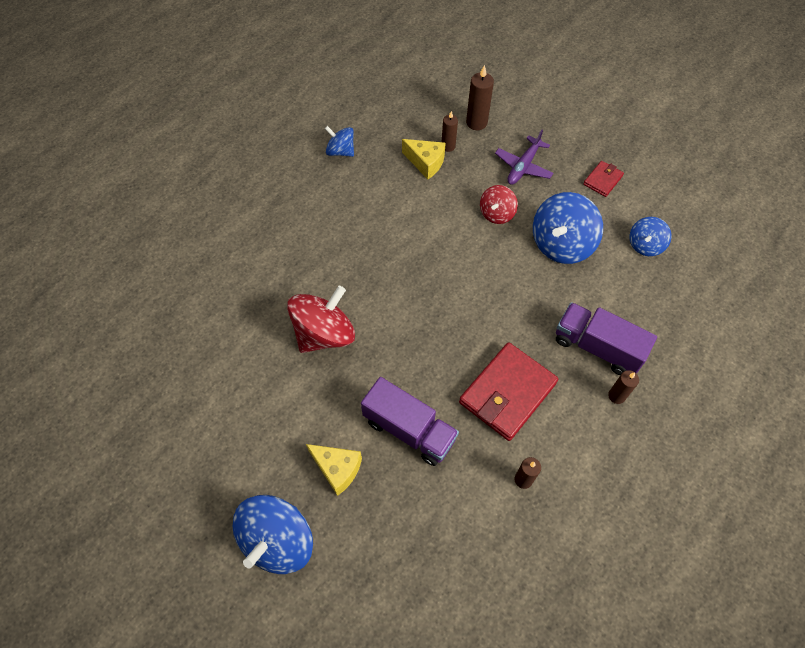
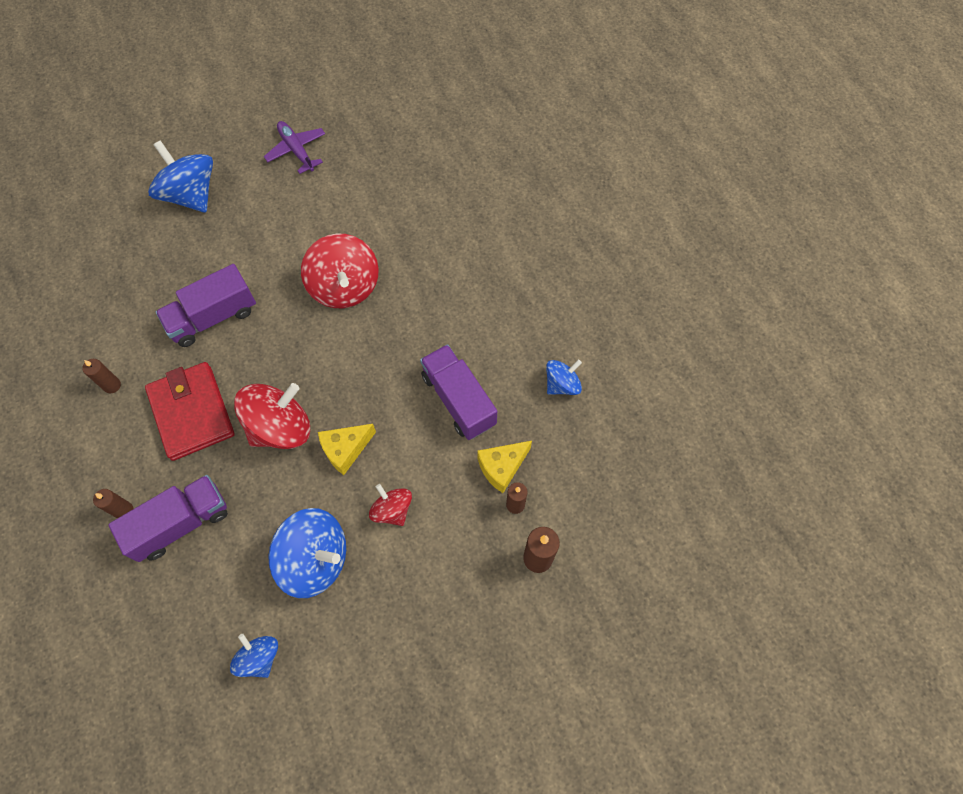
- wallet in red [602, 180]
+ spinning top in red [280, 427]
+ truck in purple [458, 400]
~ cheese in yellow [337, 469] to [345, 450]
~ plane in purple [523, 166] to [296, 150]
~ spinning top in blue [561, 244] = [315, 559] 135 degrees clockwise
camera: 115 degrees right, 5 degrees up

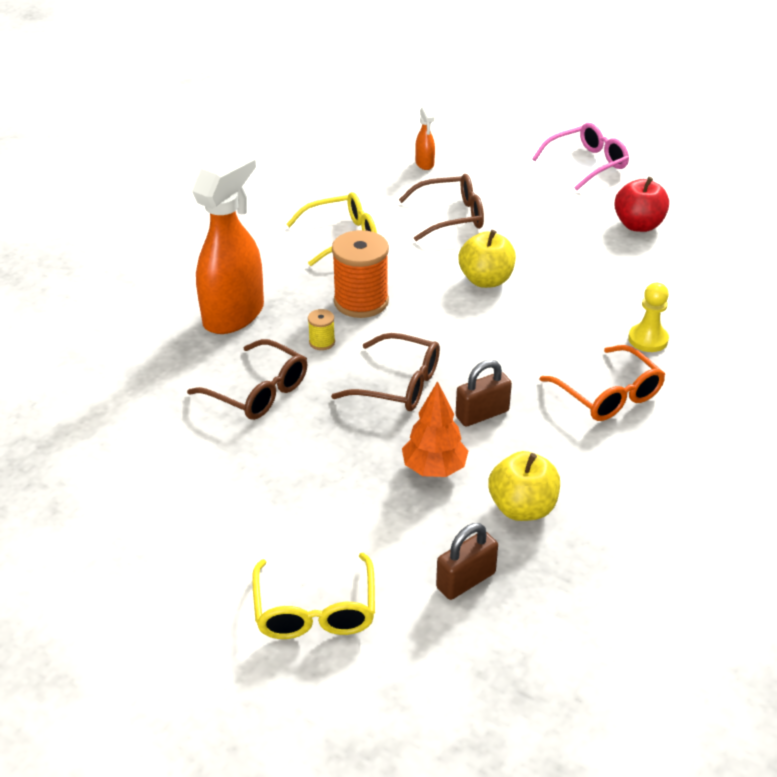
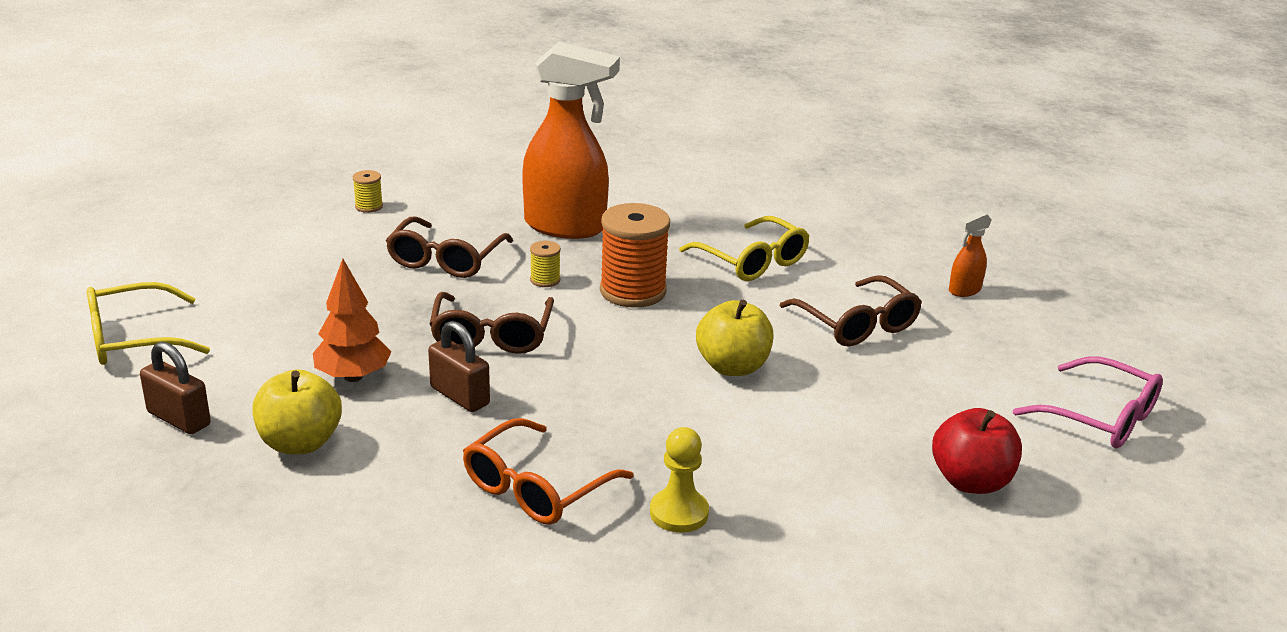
+ spool in yellow [369, 206]
camera: 70 degrees right, 10 degrees down

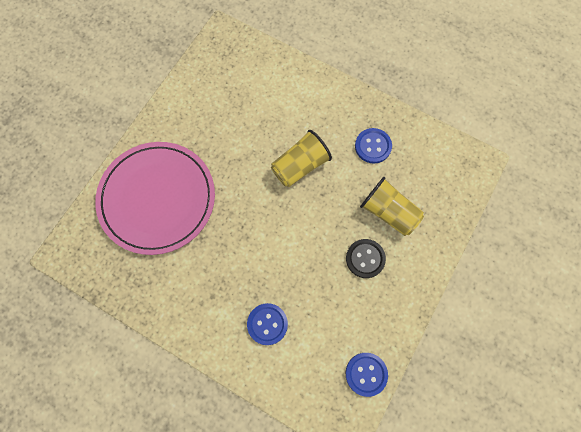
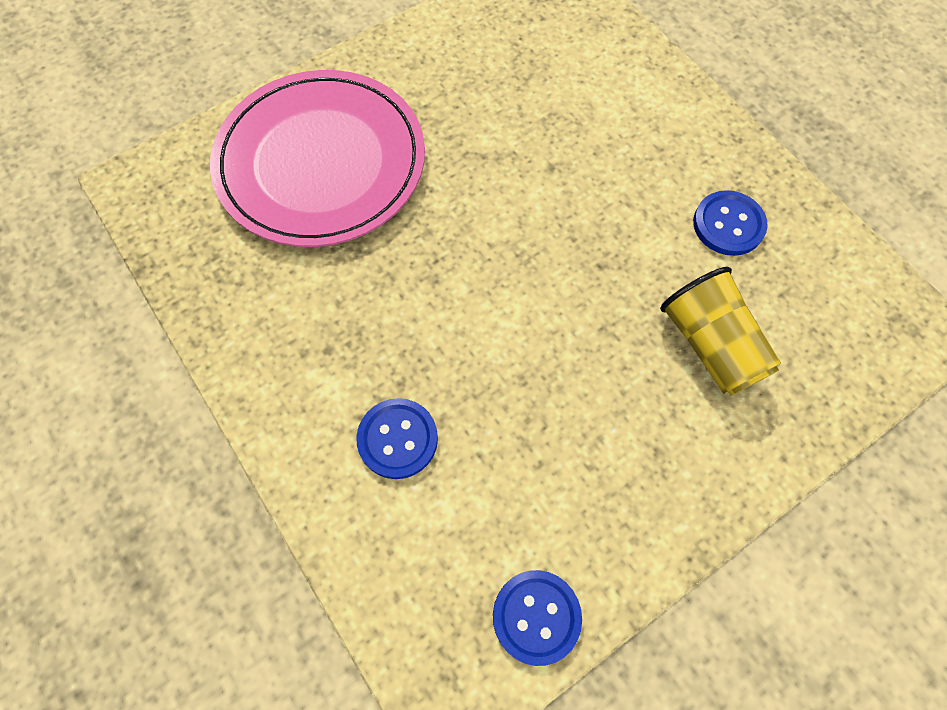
- cup in yellow [300, 166]
- button in black [365, 258]
camera: 25 degrees right, 5 degrees down

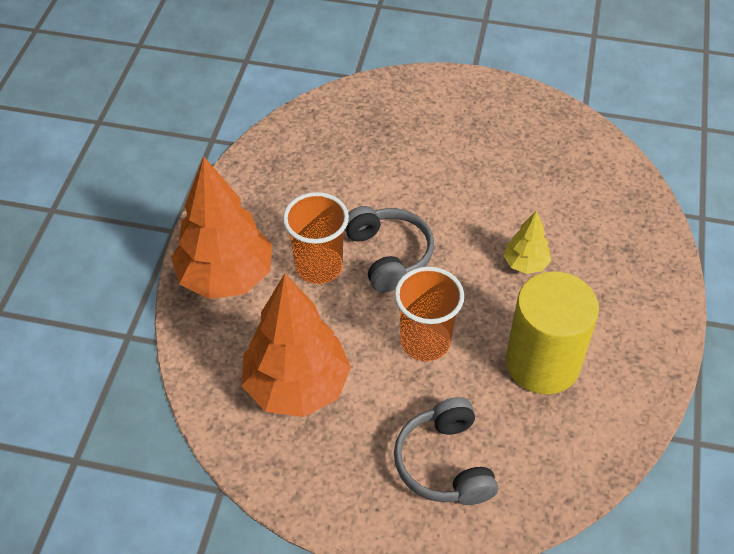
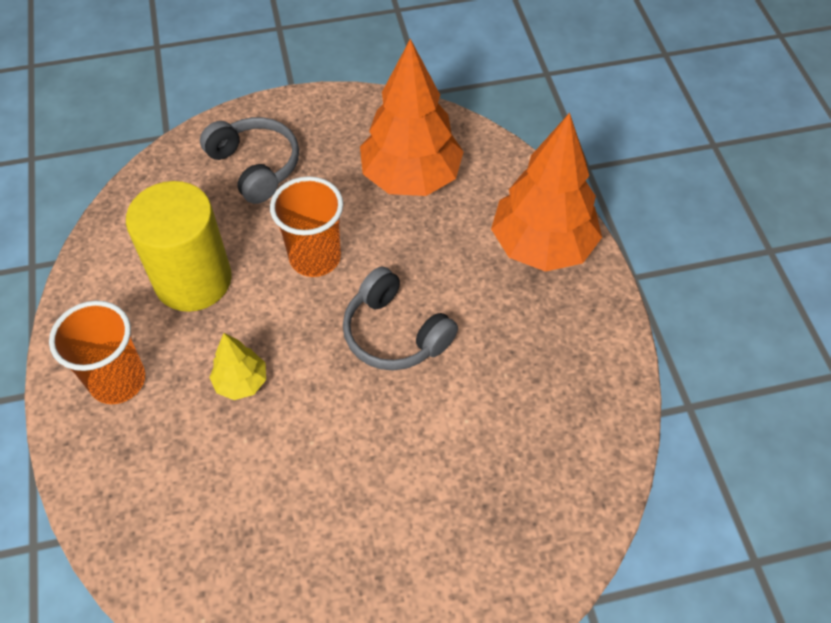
~ cup in orange [318, 267] to [118, 380]
camera: 155 degrees right, 5 degrees up

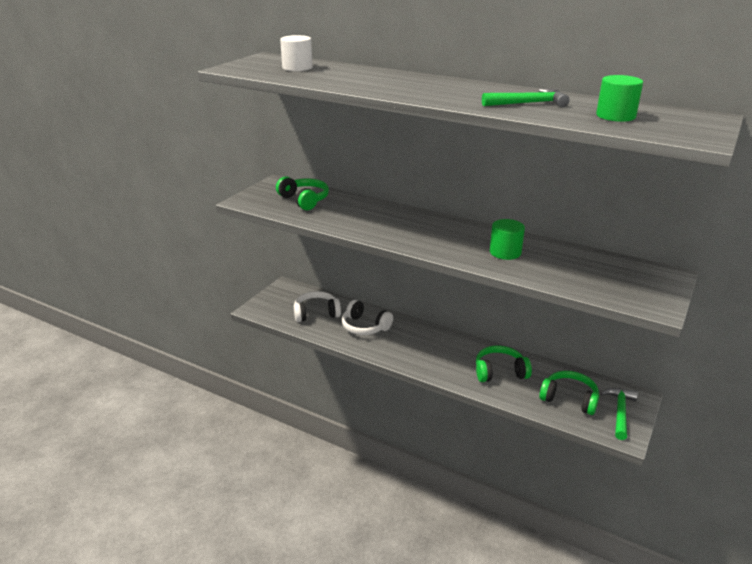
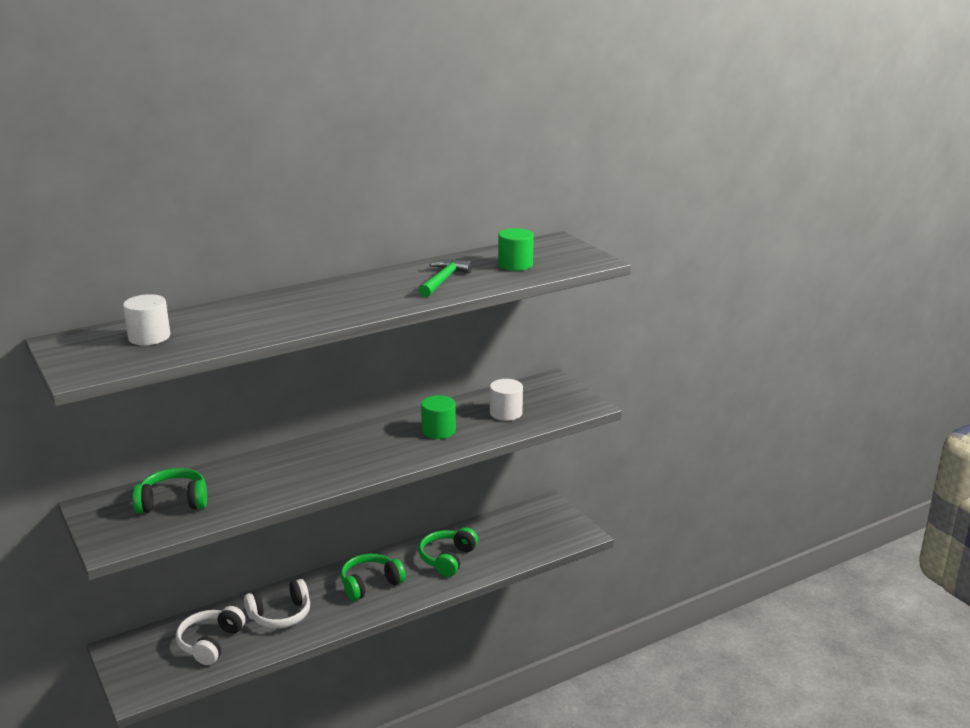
- hammer in green [620, 412]
+ cylinder in white [506, 413]
~ headphones in green [569, 399] to [370, 584]
camera: 60 degrees left, 5 degrees down

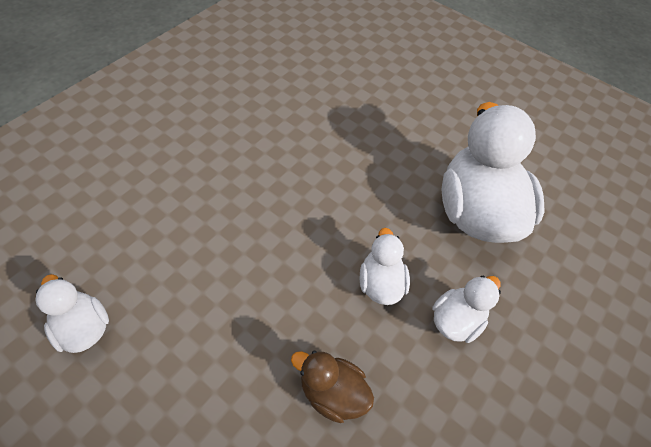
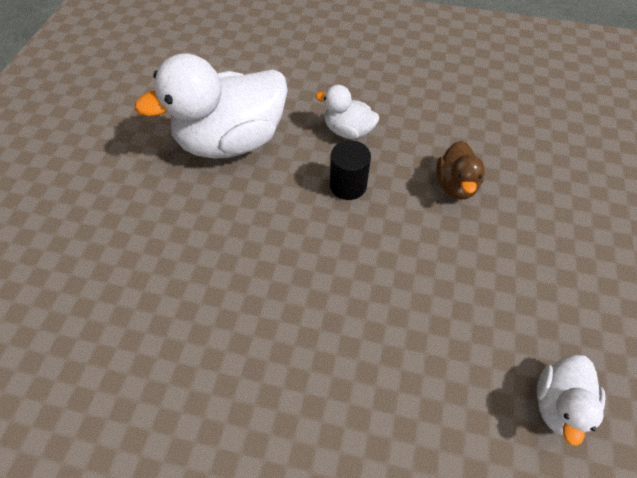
~ duck in white [380, 283] to cylinder in black [348, 185]
camera: 110 degrees left, 0 degrees up

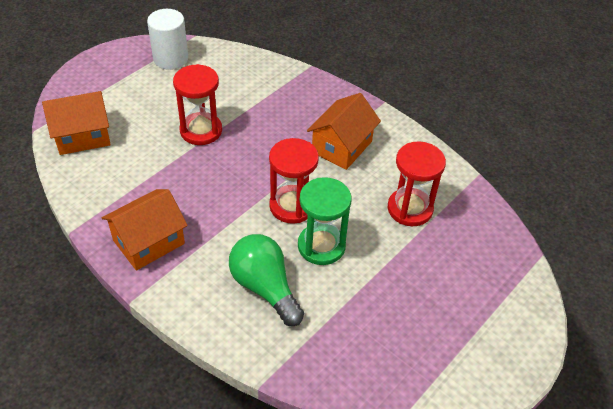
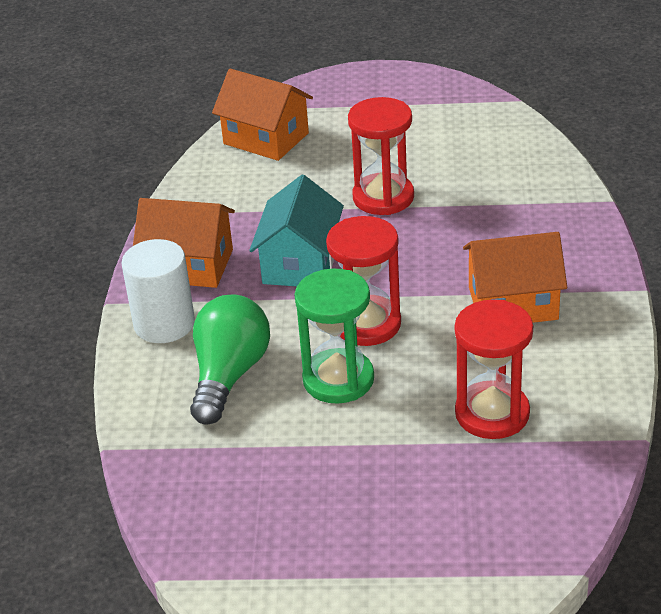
+ house in turquoise [300, 263]
~ cylinder in white [171, 59] to [164, 324]
camera: 55 degrees right, 10 degrees down

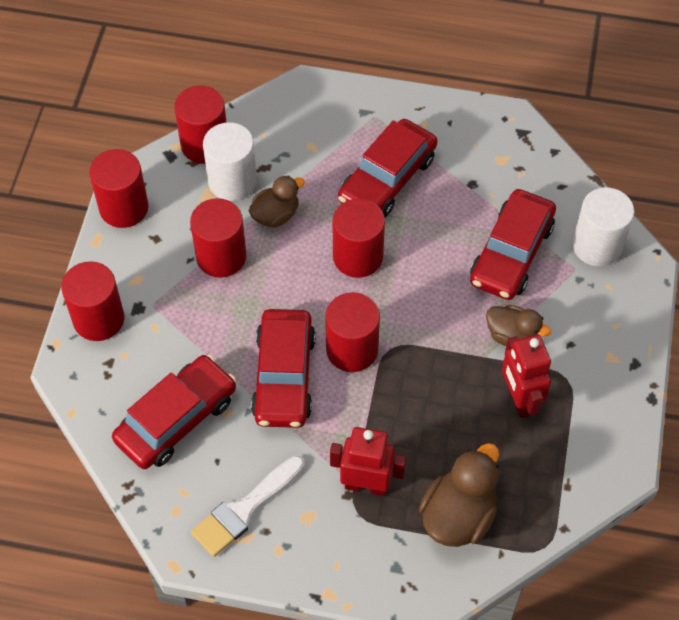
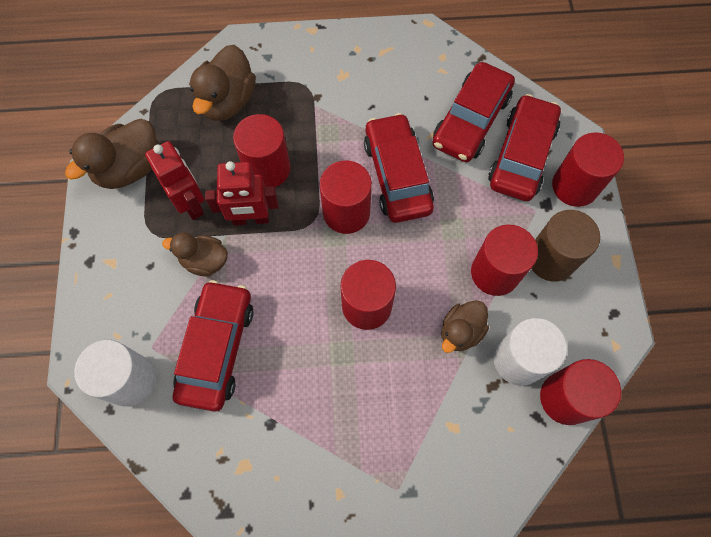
- brush in white [244, 509]
+ duck in brown [129, 168]
+ cylinder in brown [551, 259]
~ cylinder in red [124, 208] to [267, 168]
~ robot in red [366, 485] to [251, 219]
~ car in red [387, 179] to [521, 155]
camera: 165 degrees right, 10 degrees up

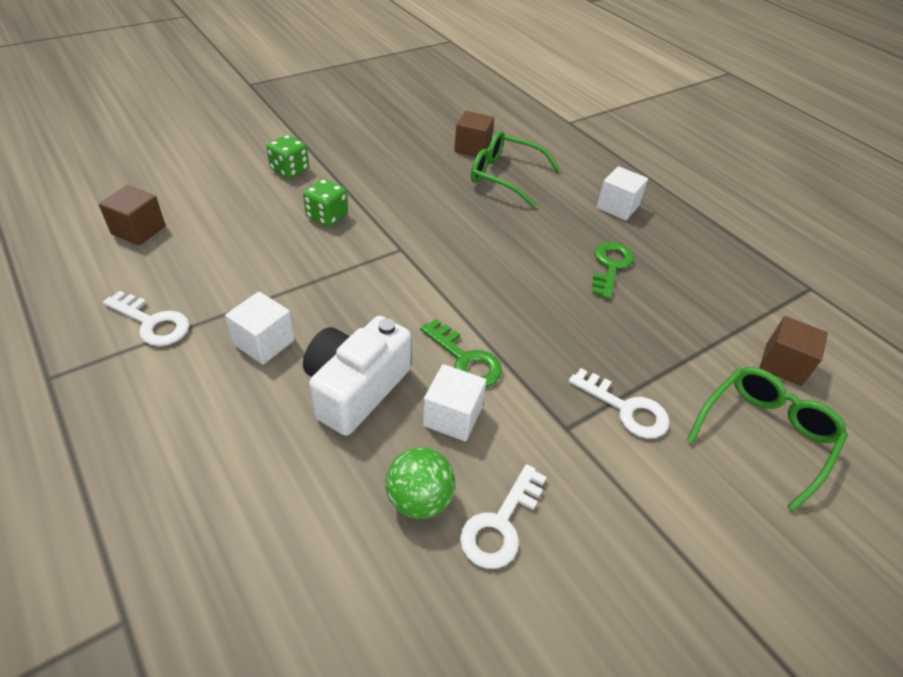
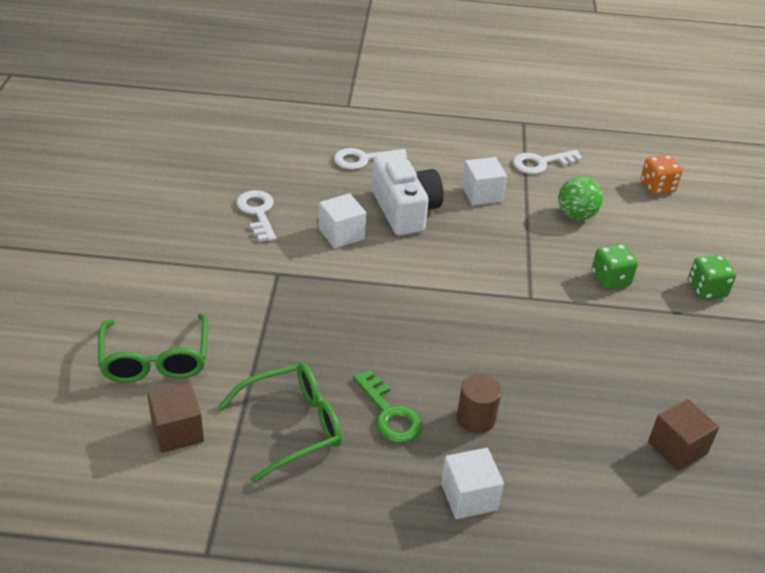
- key in green [465, 360]
+ cylinder in brown [476, 418]
~ ball in green [419, 500] to [576, 215]
~ glasses in green [506, 176] to [291, 427]
~ key in white [626, 409] to [364, 159]
~ cube in brown [138, 230] to dice in orange [657, 187]
camera: 130 degrees right, 5 degrees down

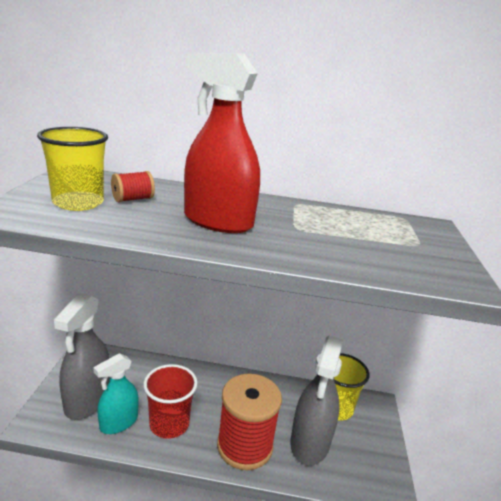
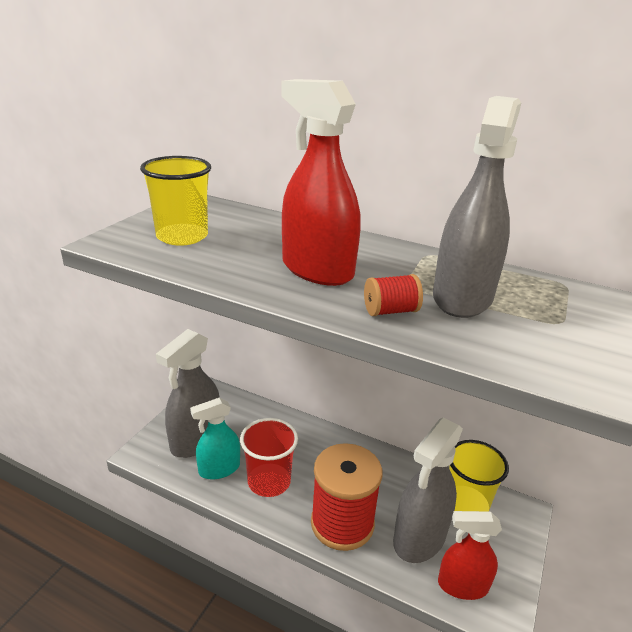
+ spray bottle in grey [462, 297]
+ spray bottle in red [462, 585]
~ spool in red [133, 199] to [390, 311]
camera: 20 degrees right, 5 degrees up

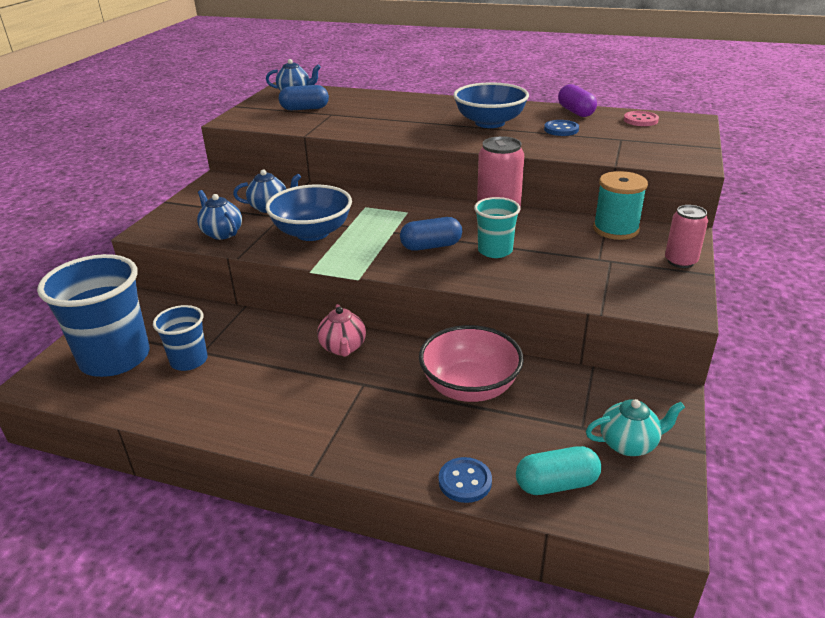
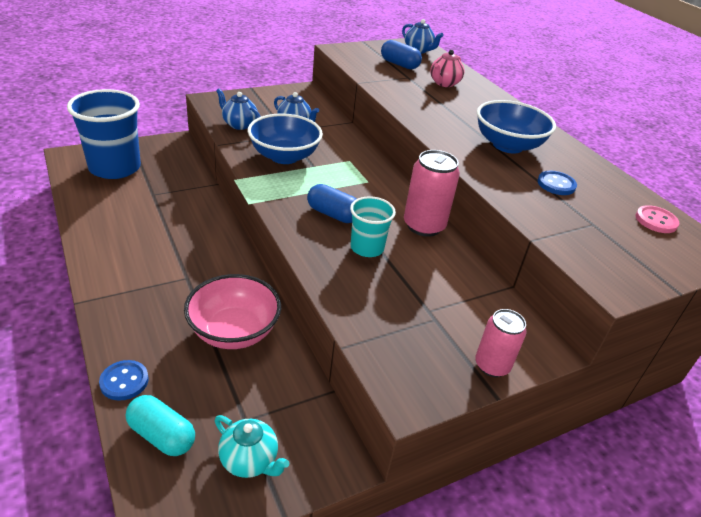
- cup in blue [189, 360]
- capsule in purple [575, 112]
- spool in turquoise [615, 229]
~ teapot in pink [343, 348] to [444, 83]
~ teapot in blue [221, 233] = [239, 124] 60 degrees counterclockwise
camera: 40 degrees right, 5 degrees up

